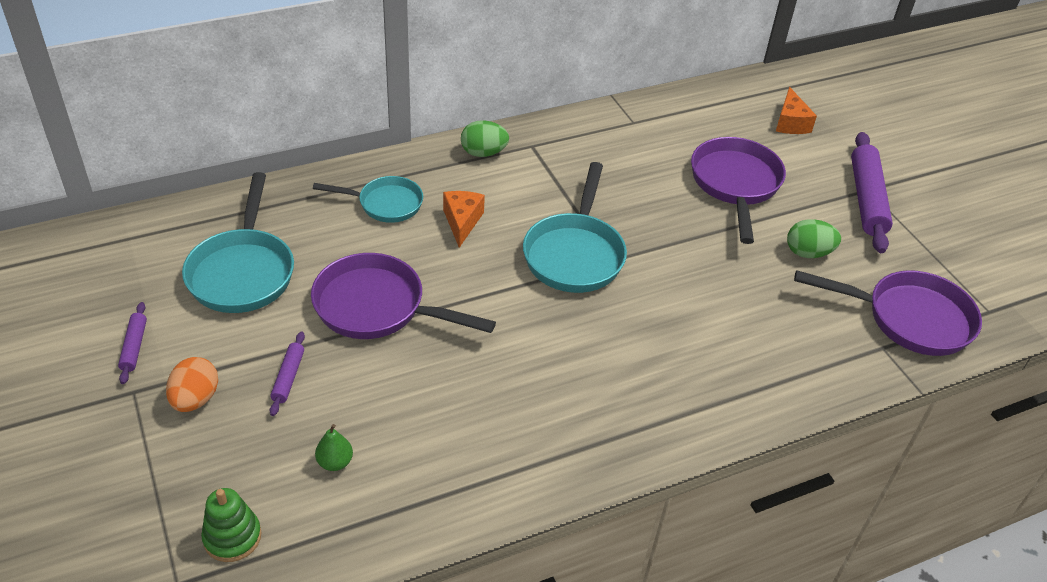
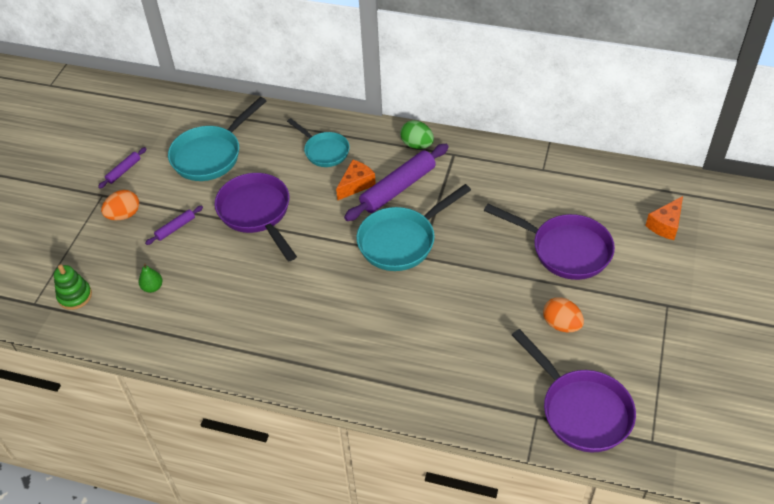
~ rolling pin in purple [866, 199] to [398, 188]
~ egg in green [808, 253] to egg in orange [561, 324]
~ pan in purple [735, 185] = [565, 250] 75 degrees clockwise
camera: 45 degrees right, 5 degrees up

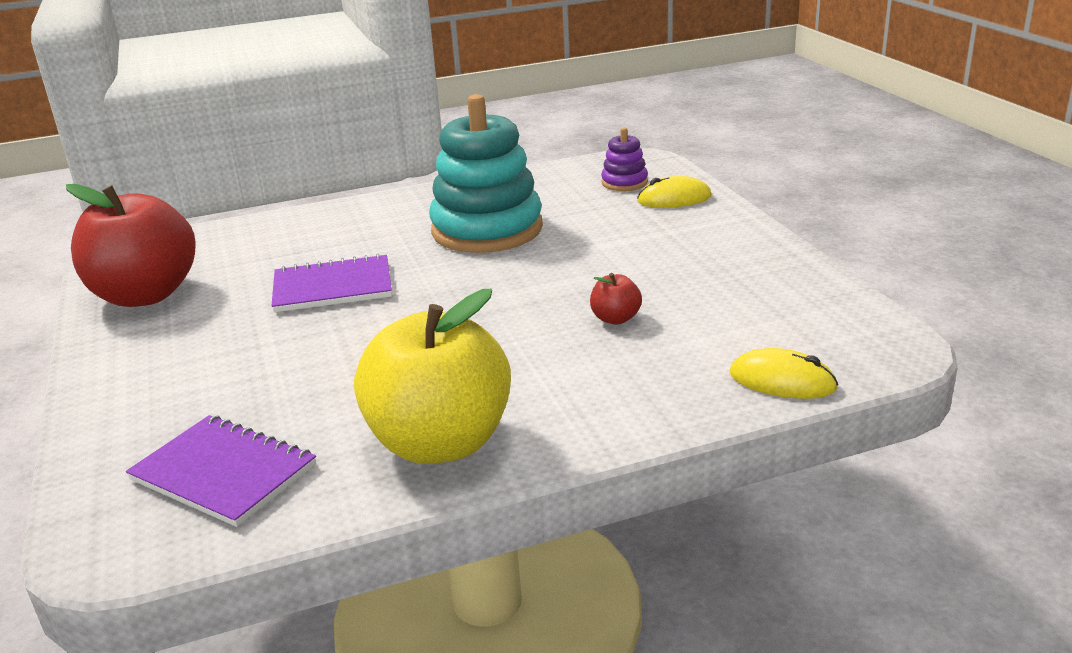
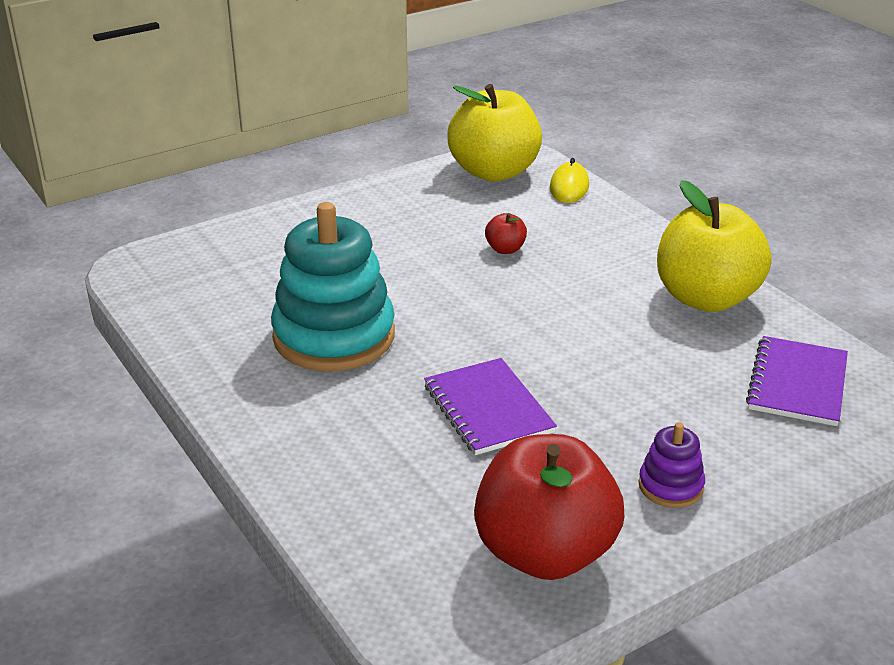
- mouse in yellow [674, 199]
+ apple in yellow [494, 172]
~ stacking toy in purple [624, 182] to [670, 486]
camera: 105 degrees left, 5 degrees up

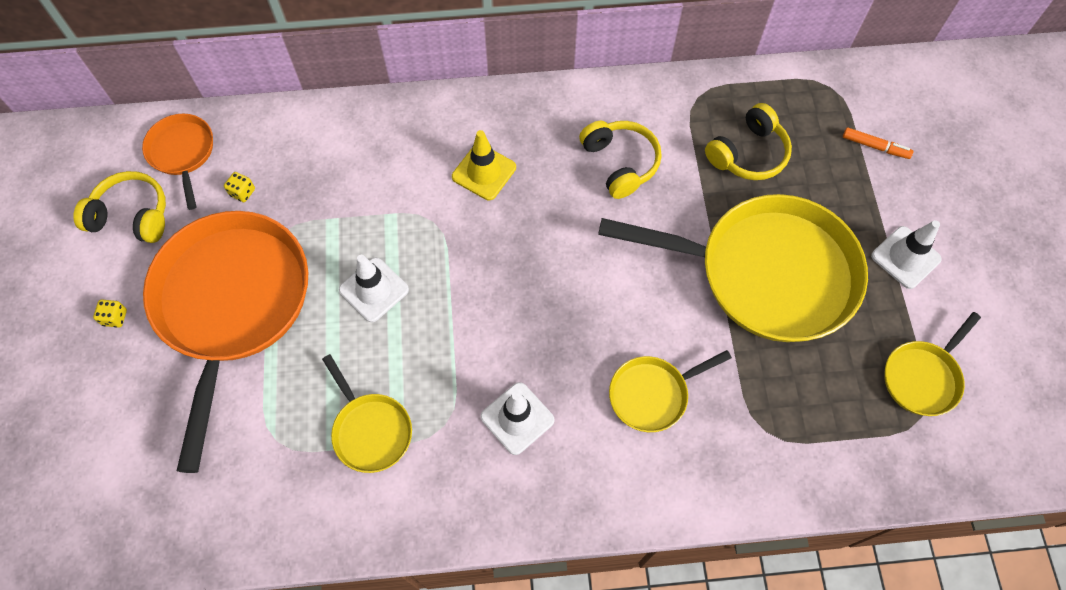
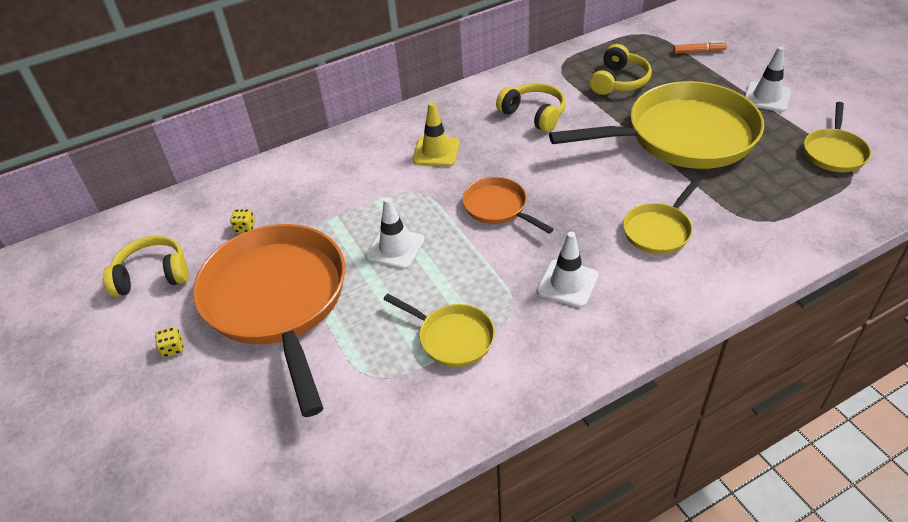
~ pan in orange [182, 153] to [498, 208]
camera: 20 degrees left, 20 degrees down

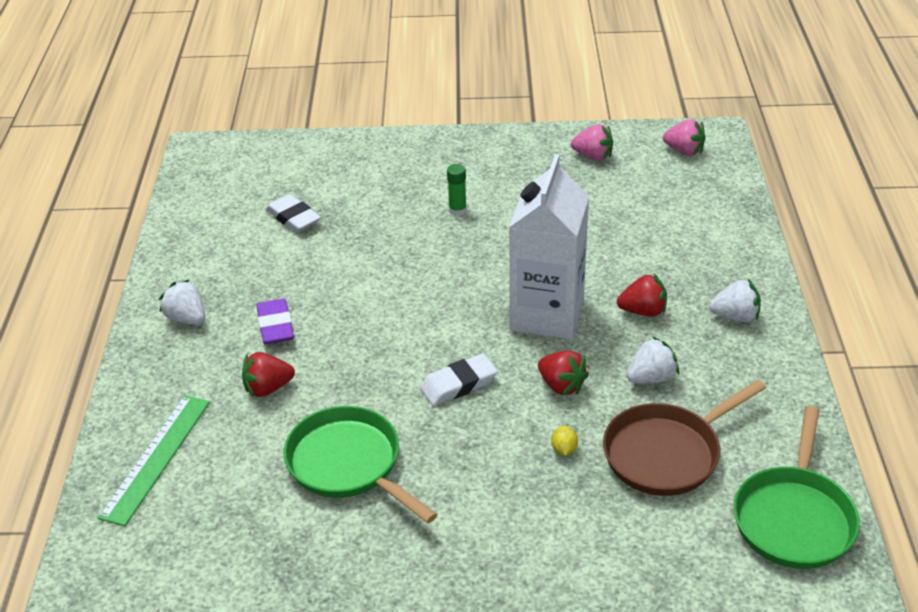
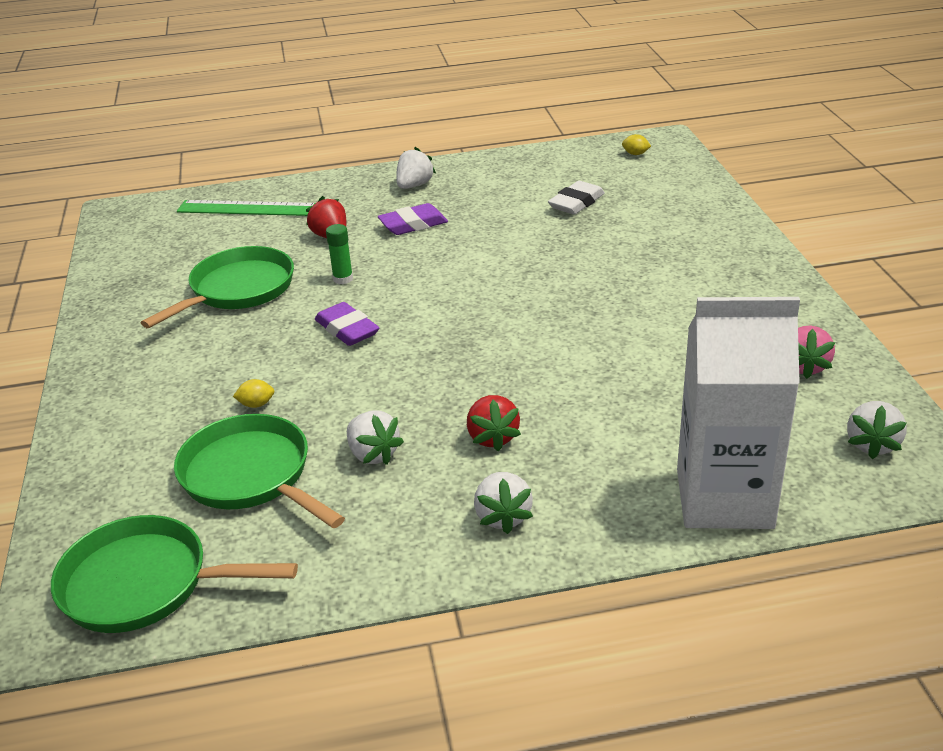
- strawberry in red [561, 385]
+ lemon in yellow [635, 154]
~ glue stick in green [457, 210] to [343, 279]
~ carton in white [547, 314] to [724, 498]
~ eraser in white [458, 384] to eraser in purple [347, 329]
~ pan in brown [667, 453] to pan in green [251, 476]
~ strawberry in pink [684, 151] to strawberry in white [871, 444]
camera: 80 degrees right, 5 degrees down

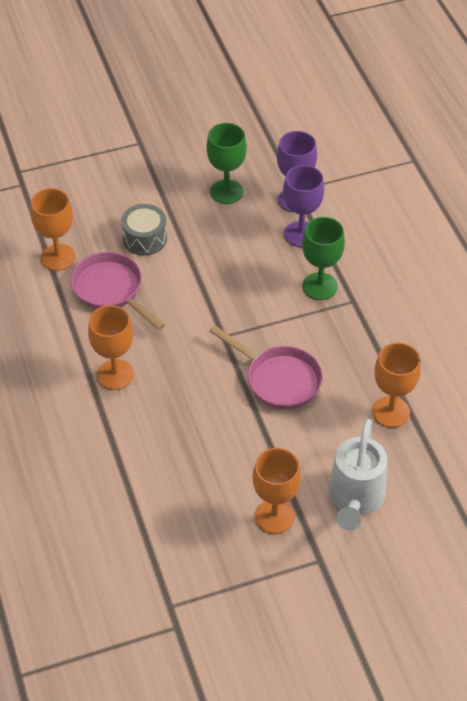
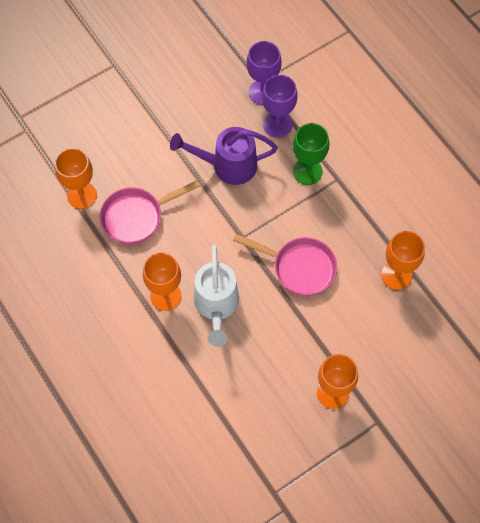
- drum in grey [145, 238]
- goblet in green [226, 192]
+ watering can in purple [228, 165]
~ watering can in white [355, 499] to [216, 306]
~ pan in pink [111, 290] = [137, 216] 60 degrees counterclockwise
camera: 15 degrees left, 15 degrees up

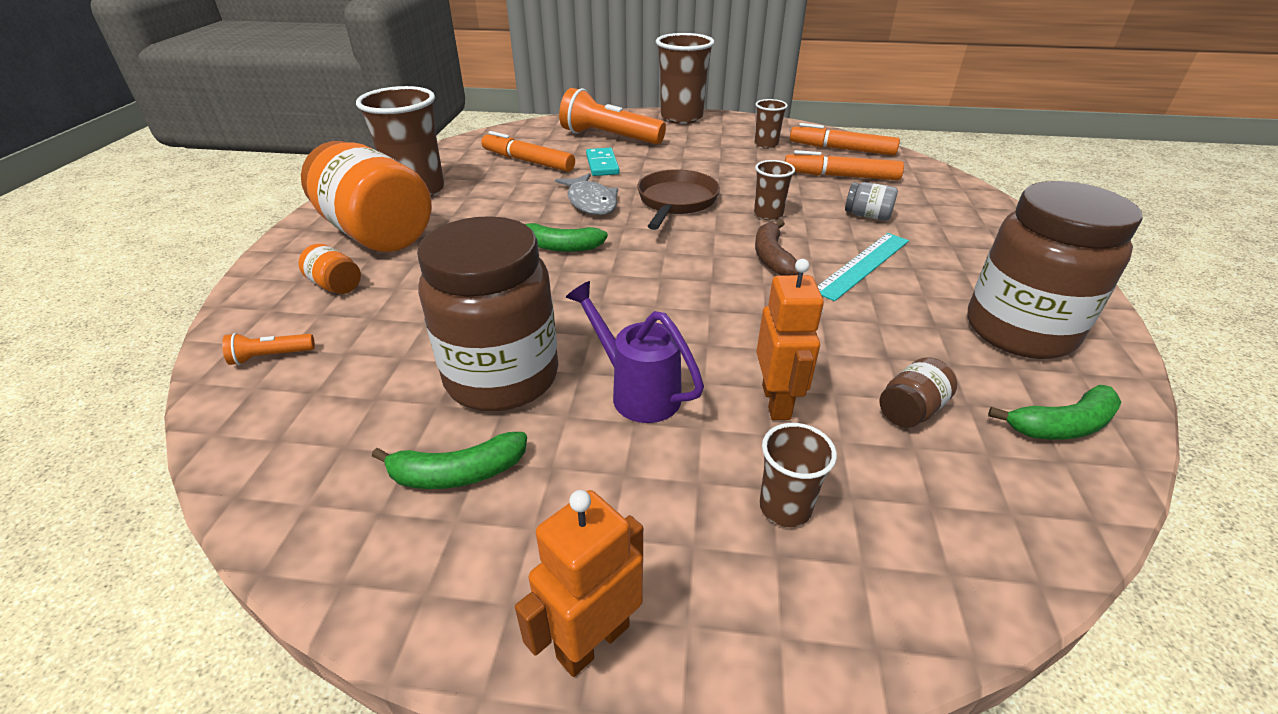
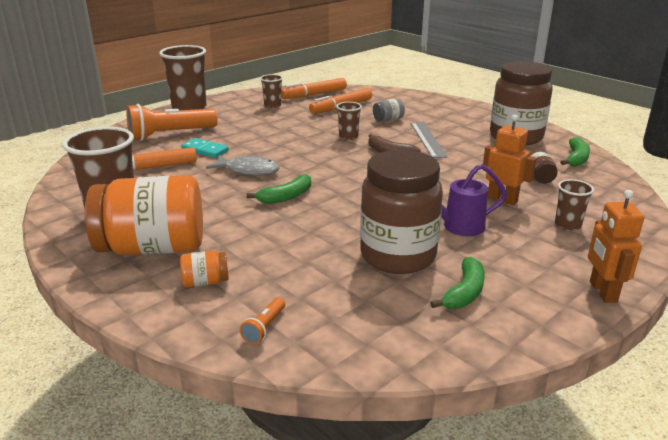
- pan in brown [676, 202]
~ ruler in turquoise [863, 265] to ruler in grey [428, 139]
camera: 50 degrees left, 10 degrees down

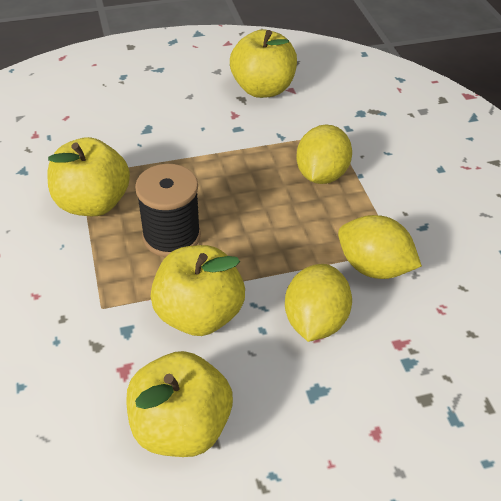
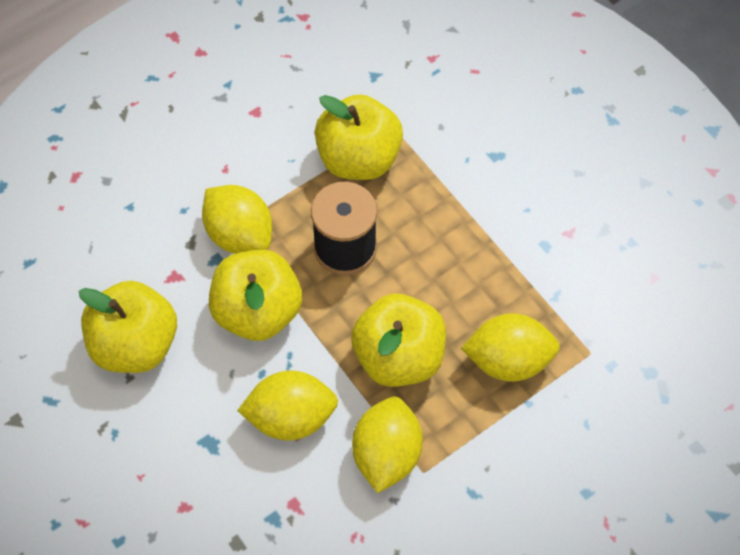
+ lemon in yellow [239, 234]
~ apple in yellow [262, 89] to [398, 356]
camera: 70 degrees right, 15 degrees up

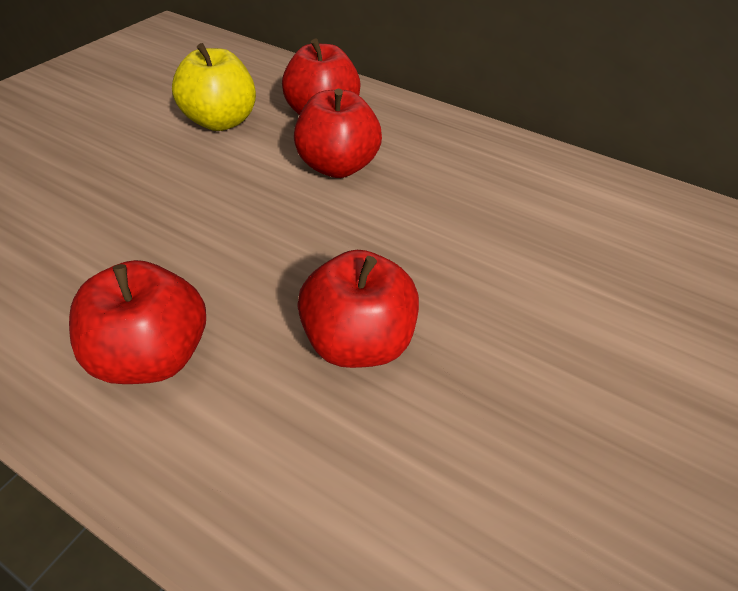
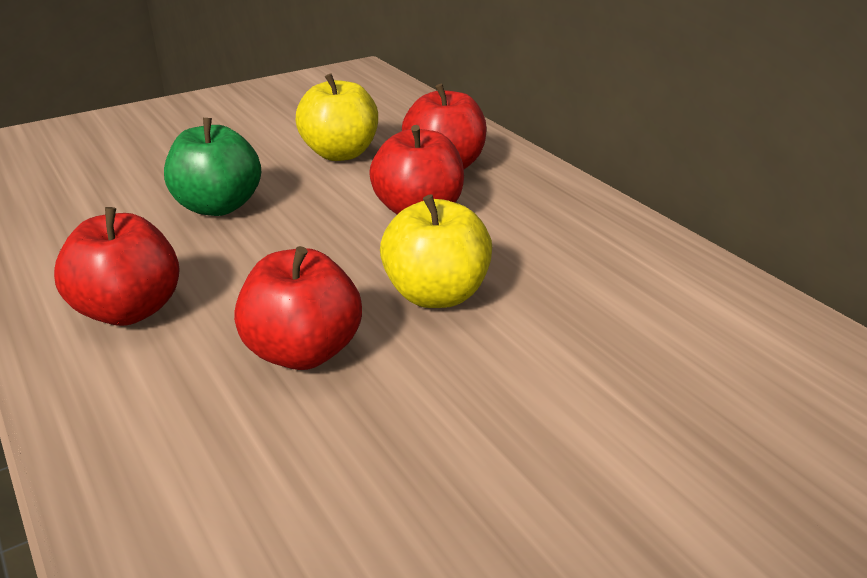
+ apple in green [218, 206]
+ apple in yellow [436, 294]
camera: 30 degrees right, 15 degrees down

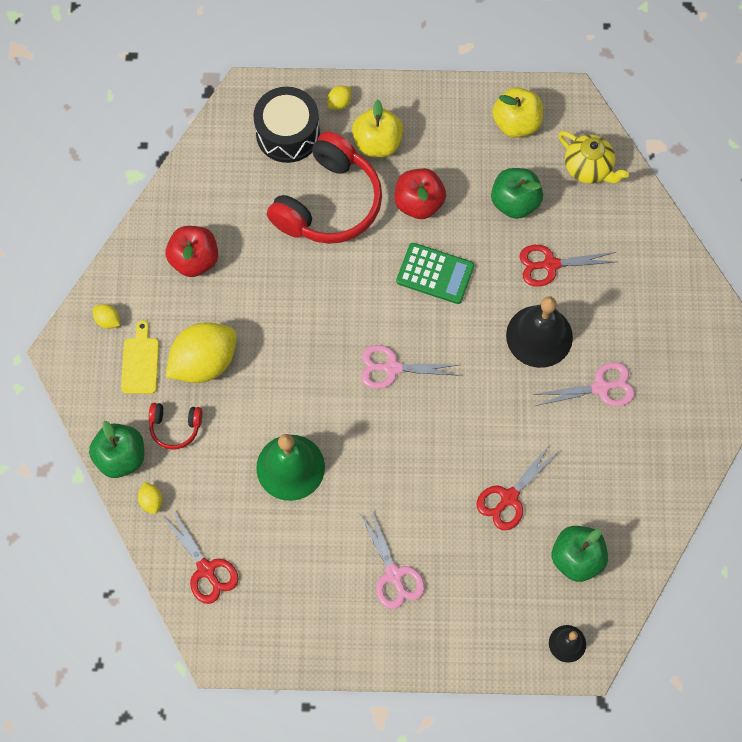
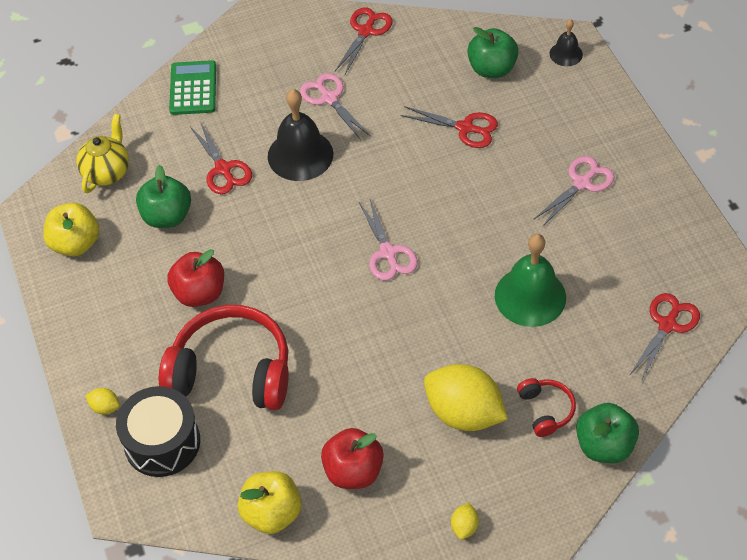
- cutting board in yellow [140, 362]
- lemon in yellow [151, 501]
+ scissors in red [366, 31]
~ apple in yellow [377, 143] to [272, 513]
~ calculator in green [435, 273] to [193, 88]
camera: 110 degrees left, 15 degrees down

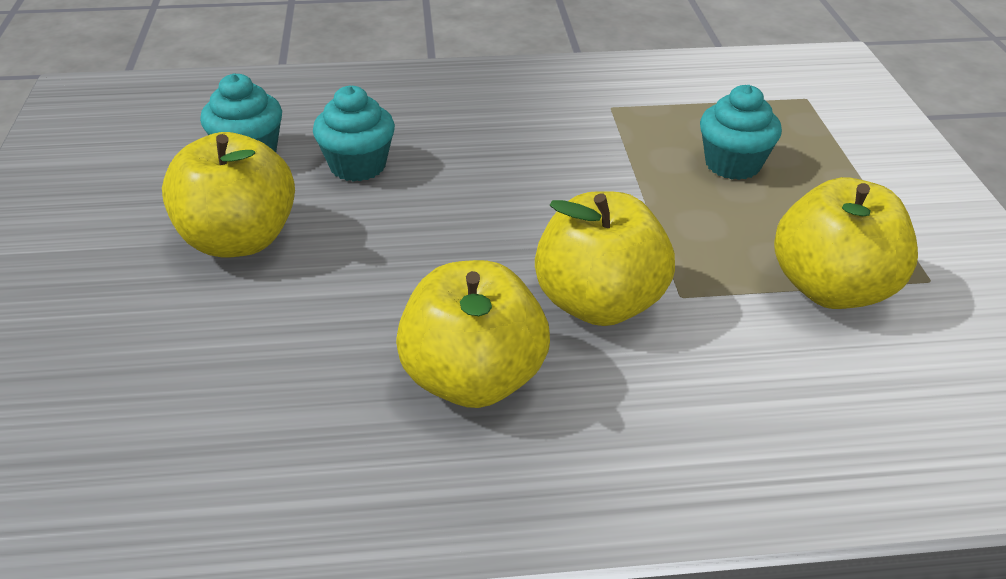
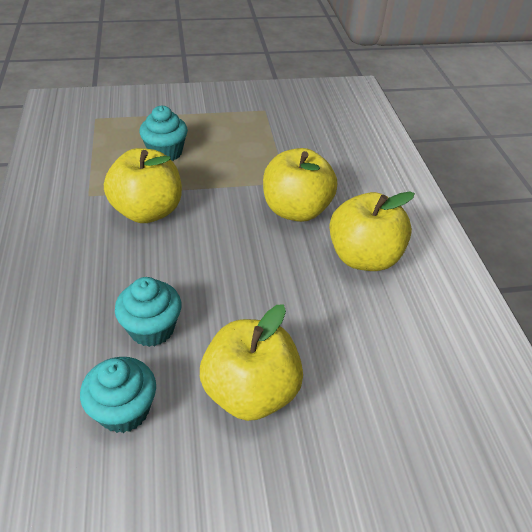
~ apple in yellow [831, 288] to [147, 211]
camera: 95 degrees left, 5 degrees up

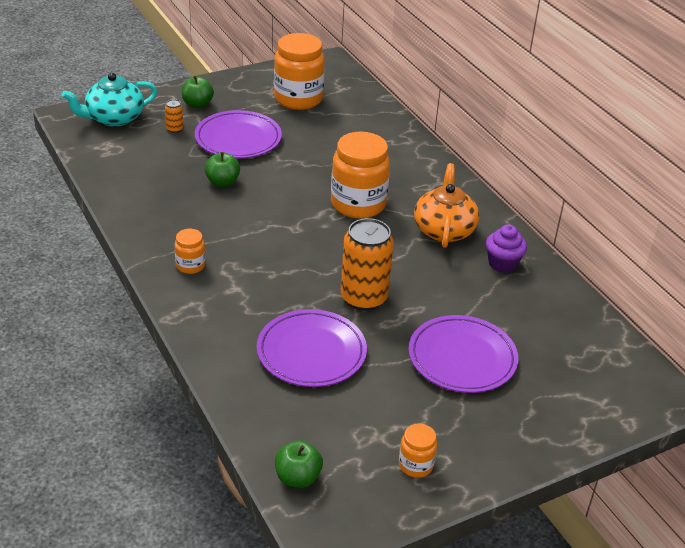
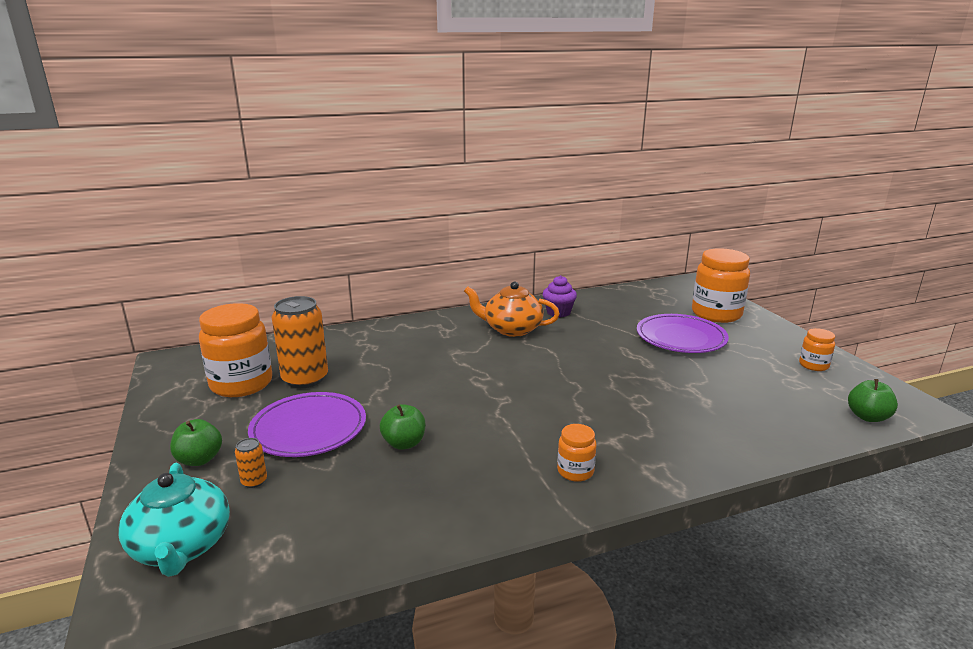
- plate in purple [311, 352]
~ jar in orange [358, 204] to [716, 314]
~ can in orange [363, 298] to [305, 379]
camera: 80 degrees left, 15 degrees down

